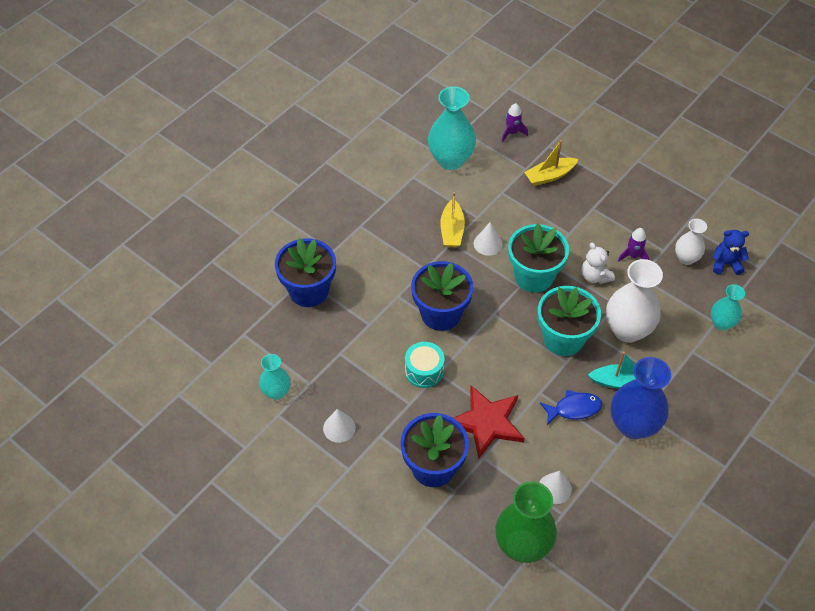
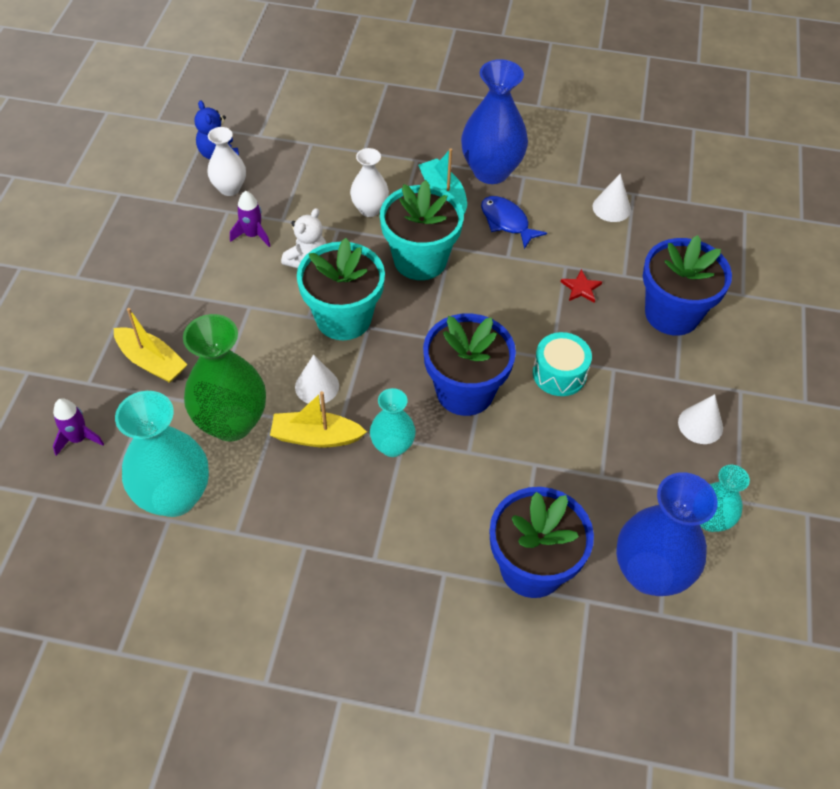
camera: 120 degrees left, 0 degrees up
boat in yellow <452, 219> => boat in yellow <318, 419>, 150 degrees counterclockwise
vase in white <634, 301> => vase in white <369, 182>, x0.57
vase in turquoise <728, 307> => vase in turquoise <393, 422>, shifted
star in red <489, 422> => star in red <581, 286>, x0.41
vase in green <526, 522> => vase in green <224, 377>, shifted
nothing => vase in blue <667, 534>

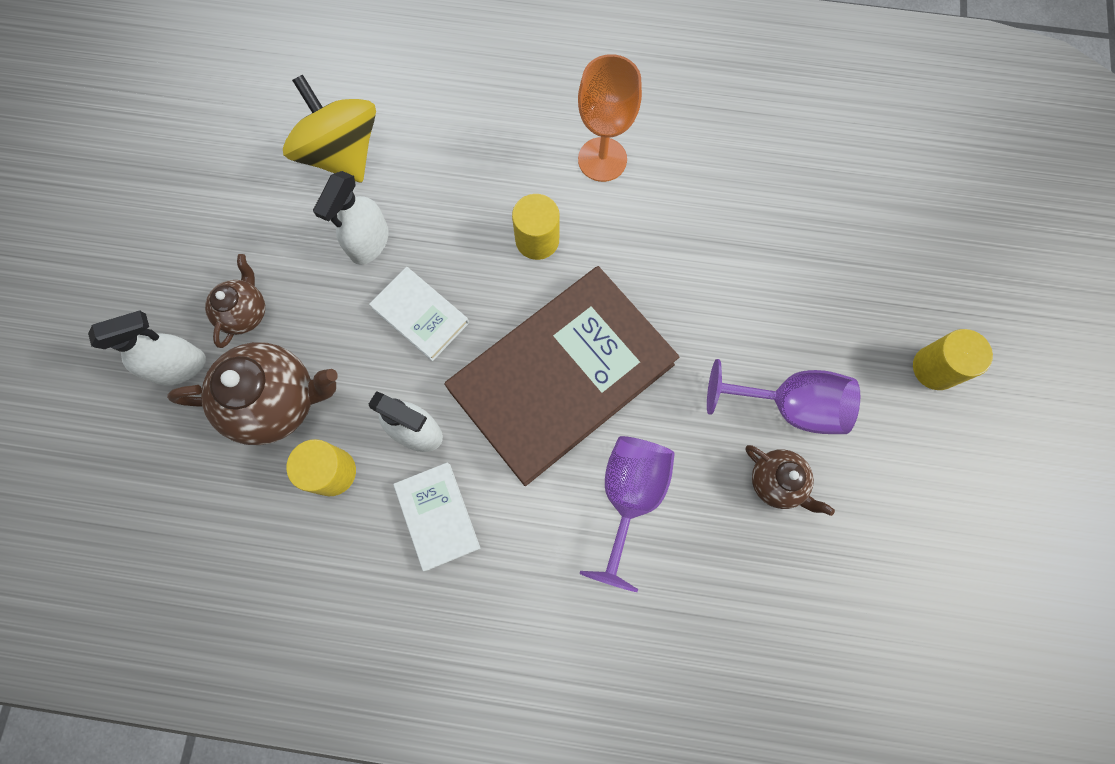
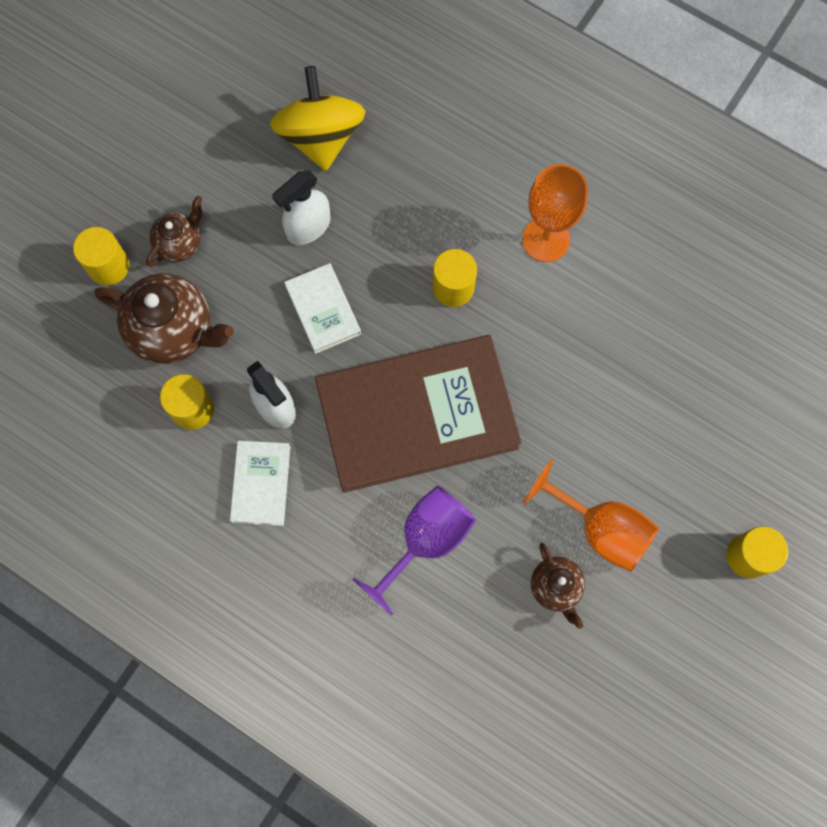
camera: 25 degrees right, 0 degrees up
spray bottle in white <147, 347> => cylinder in yellow <101, 256>
goblet in purple <783, 396> => goblet in orange <591, 515>

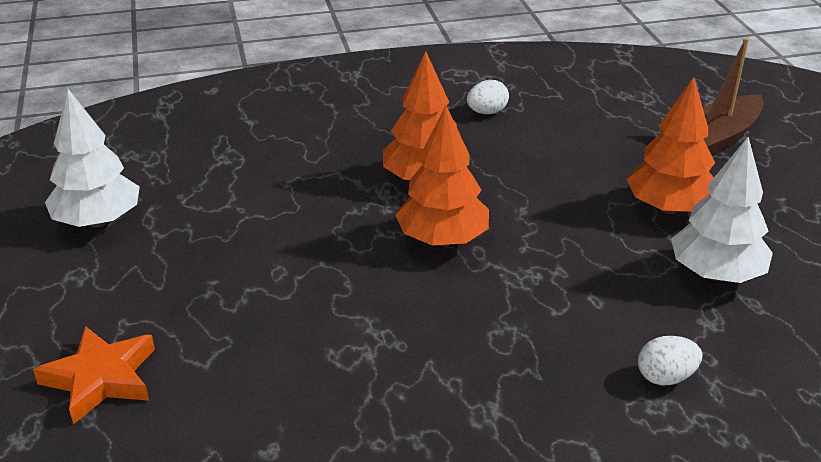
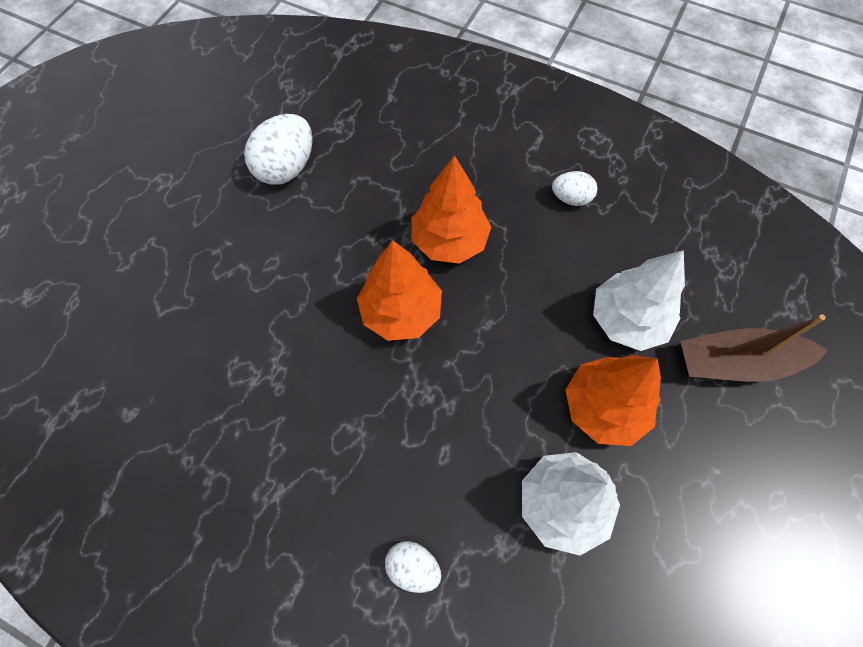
camera: 40 degrees right, 30 degrees up
tree in white <92, 158> => tree in white <639, 300>, shifted
star in orange <94, 375> => nothing
nothing => egg in white <278, 149>

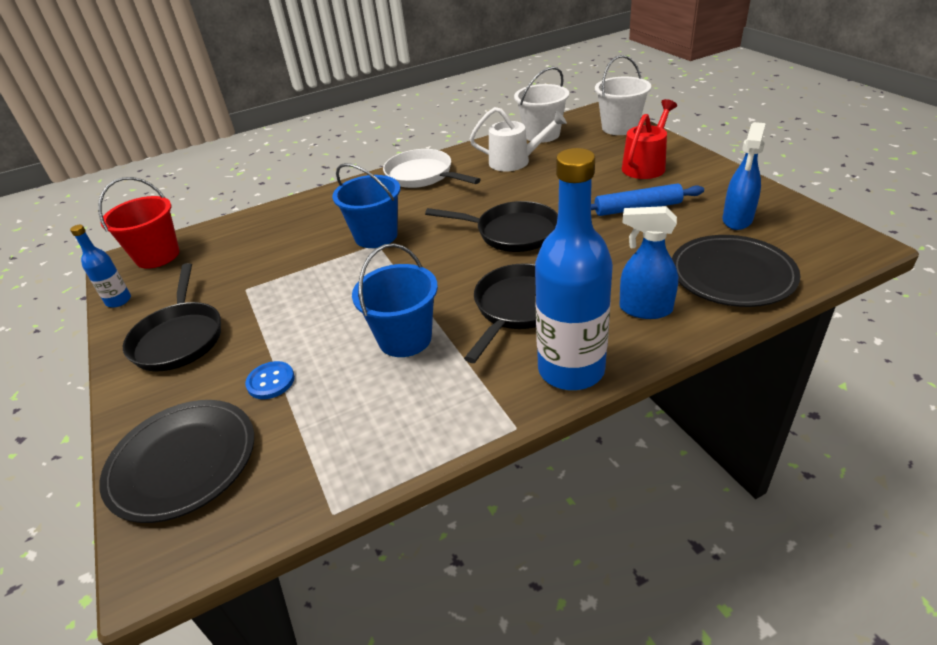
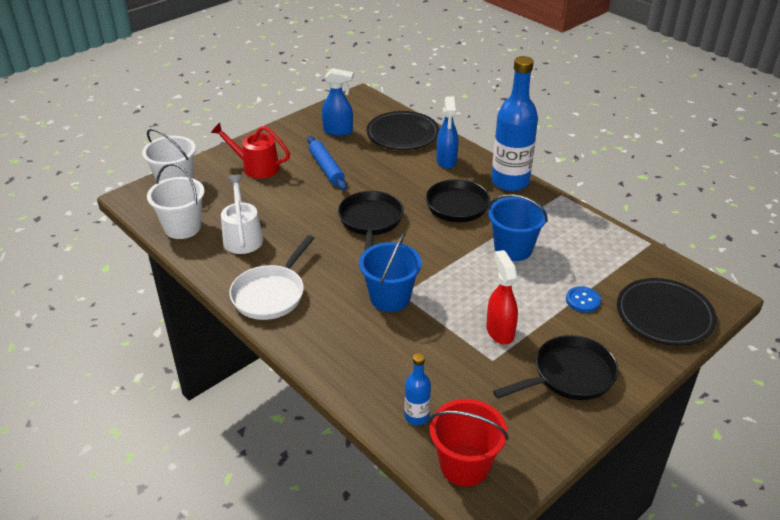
camera: 110 degrees left, 0 degrees up
bottle in blue <100, 266> => bottle in blue <418, 389>, shifted
nothing => spray bottle in red <502, 297>

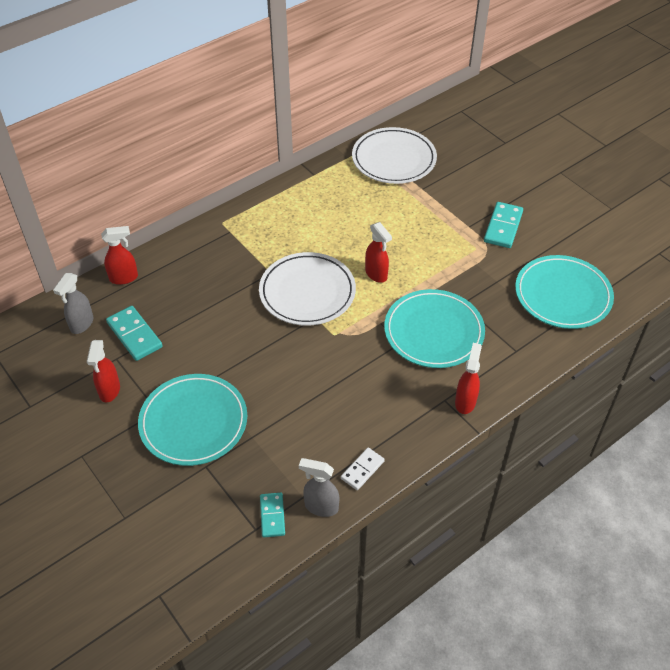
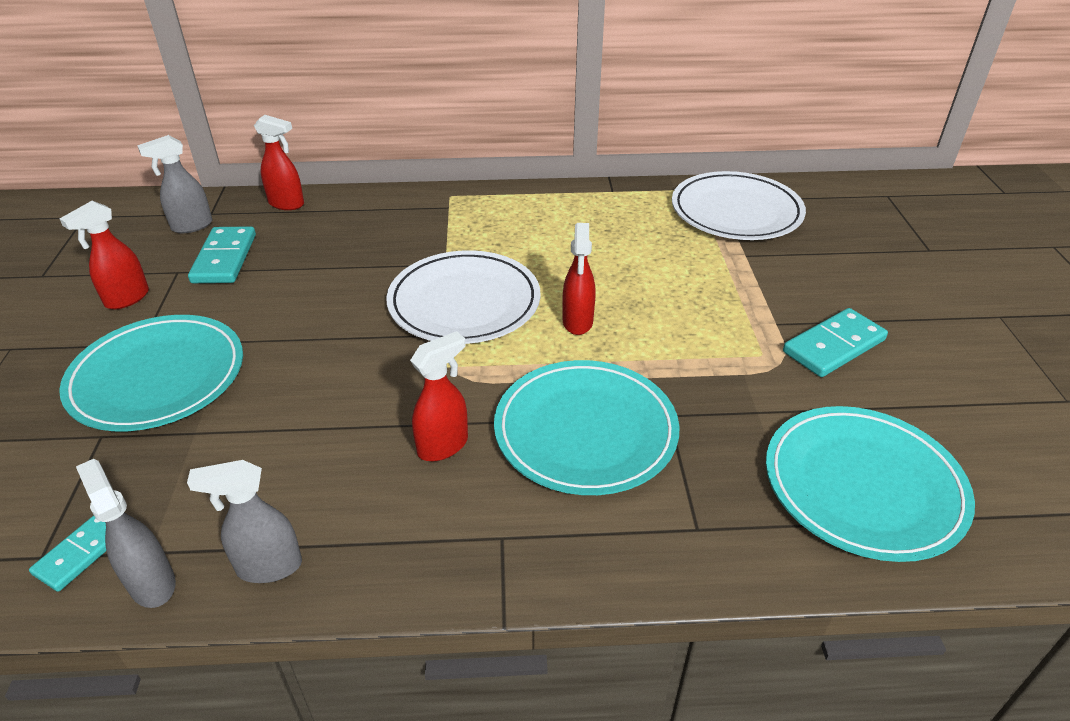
camera: 35 degrees right, 10 degrees down
spray bottle in red <468, 378> => spray bottle in red <439, 396>, shifted
domino in white <363, 469> => spray bottle in grey <244, 521>

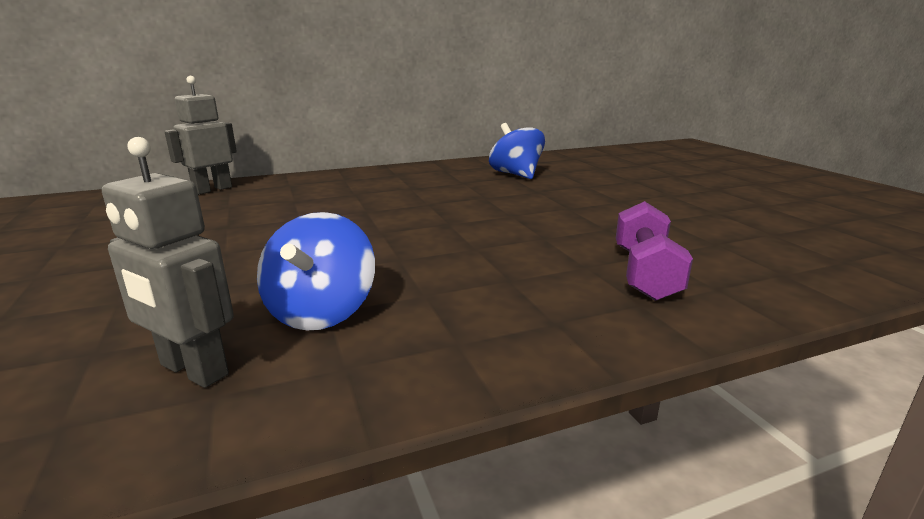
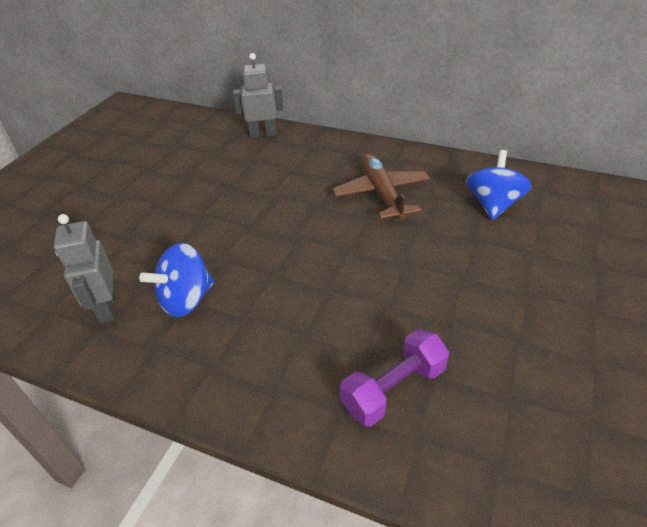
camera: 45 degrees right, 20 degrees up
nothing => plane in brown <381, 186>

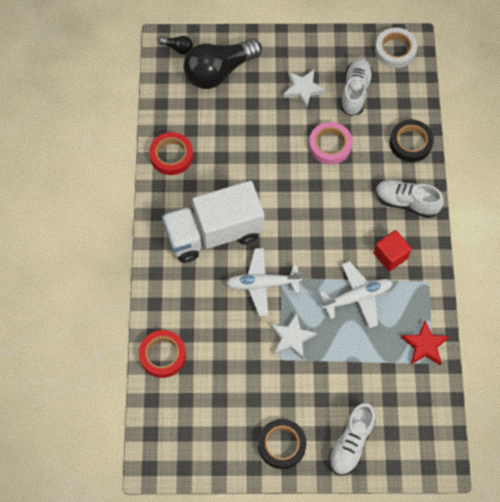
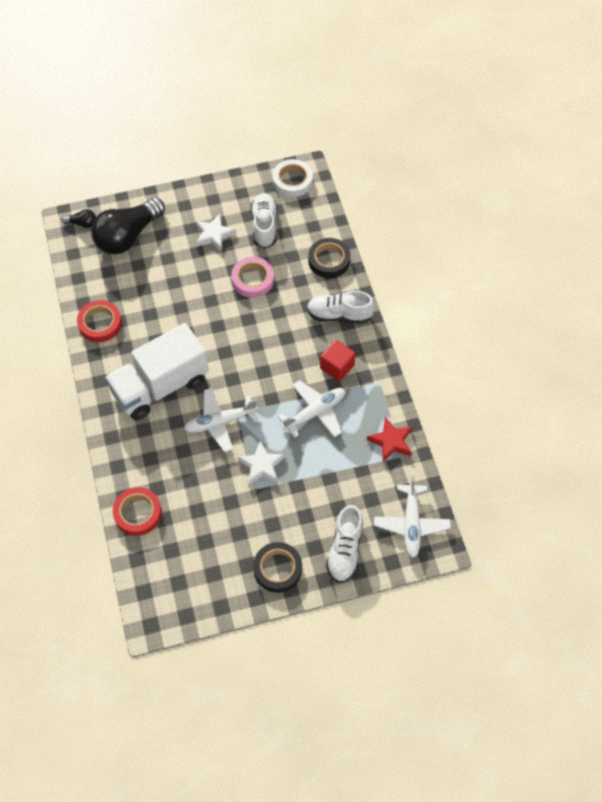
camera: 15 degrees left, 5 degrees down
nothing => plane in white <412, 517>

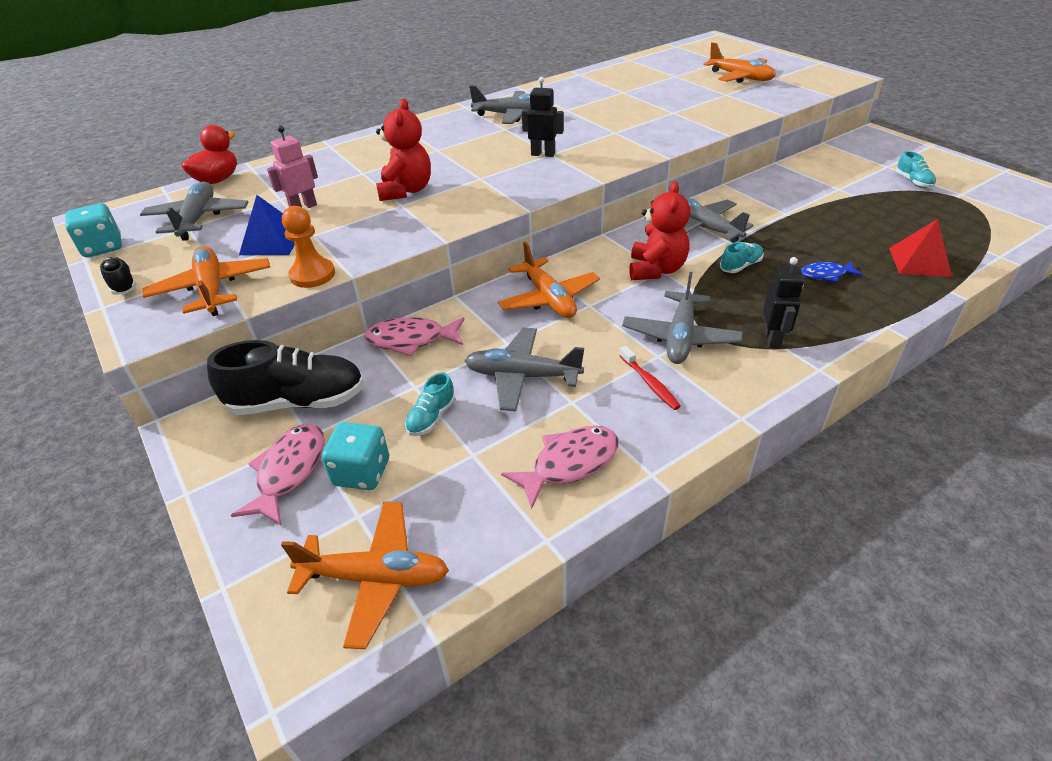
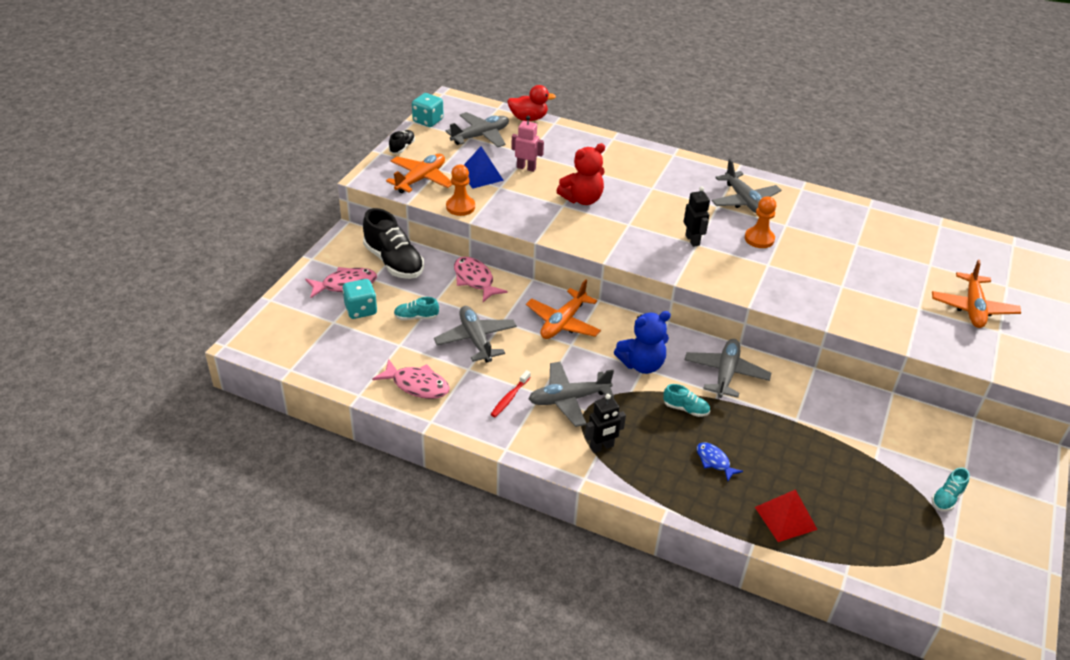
camera: 55 degrees right, 0 degrees up
teddy bear in red <659, 230> => teddy bear in blue <642, 342>
plane in orange <365, 575> => nothing
nothing => pawn in orange <760, 222>

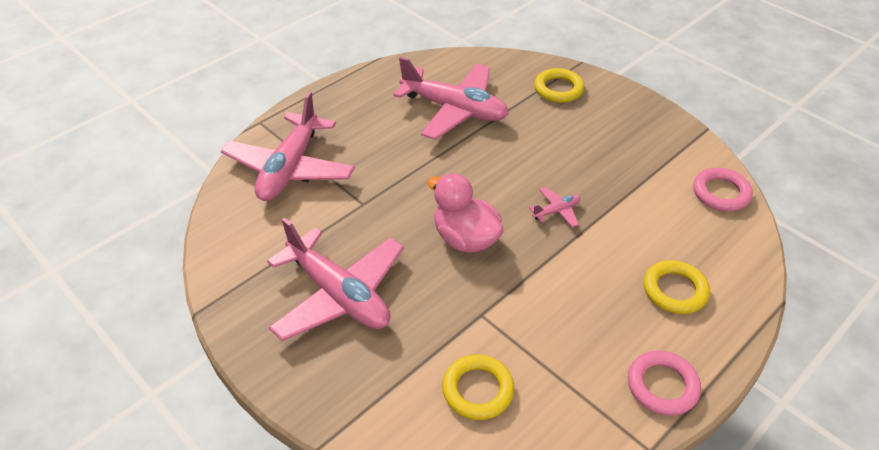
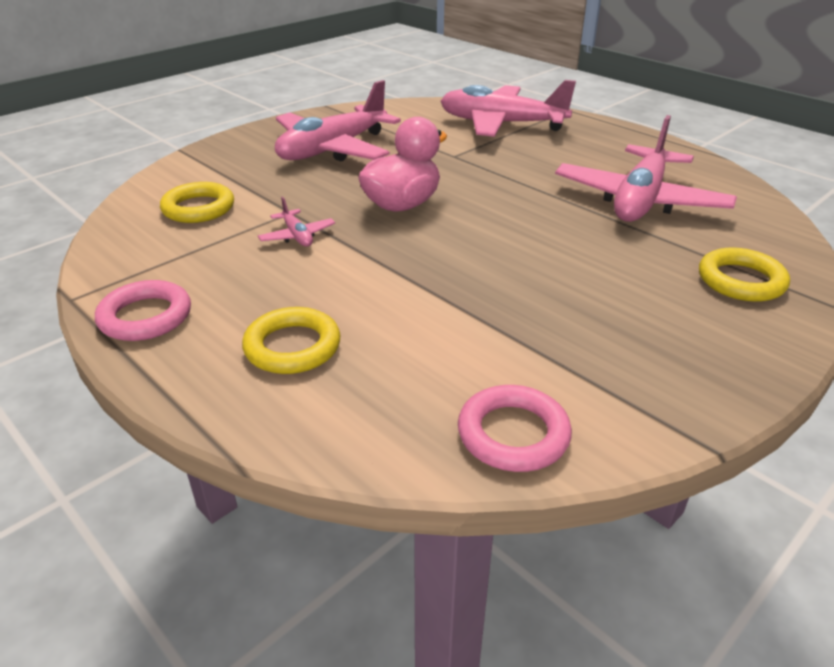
camera: 90 degrees right, 10 degrees down
plane in pink <555, 207> => plane in pink <296, 221>, shifted

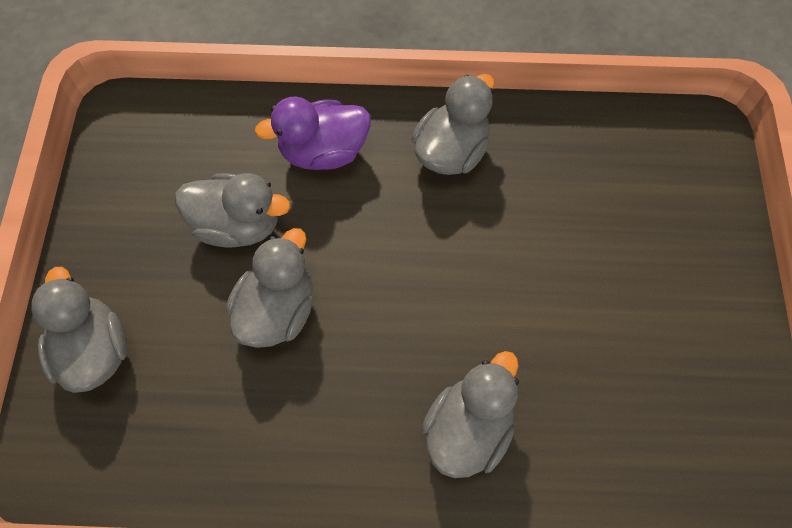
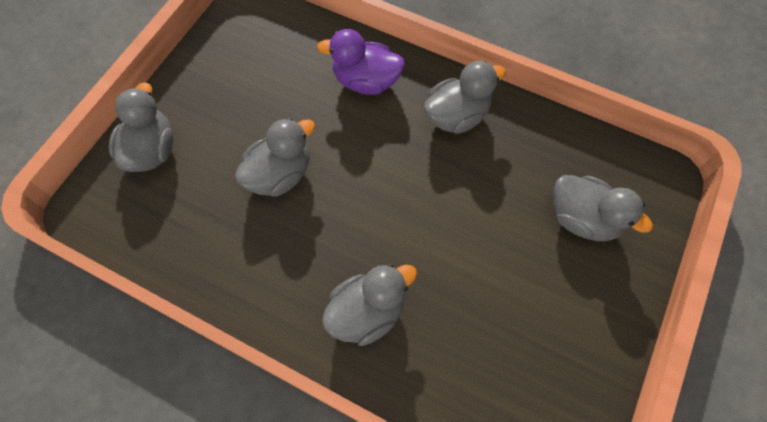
camera: 25 degrees right, 0 degrees up
duck in grey <233, 210> => duck in grey <603, 208>, shifted

